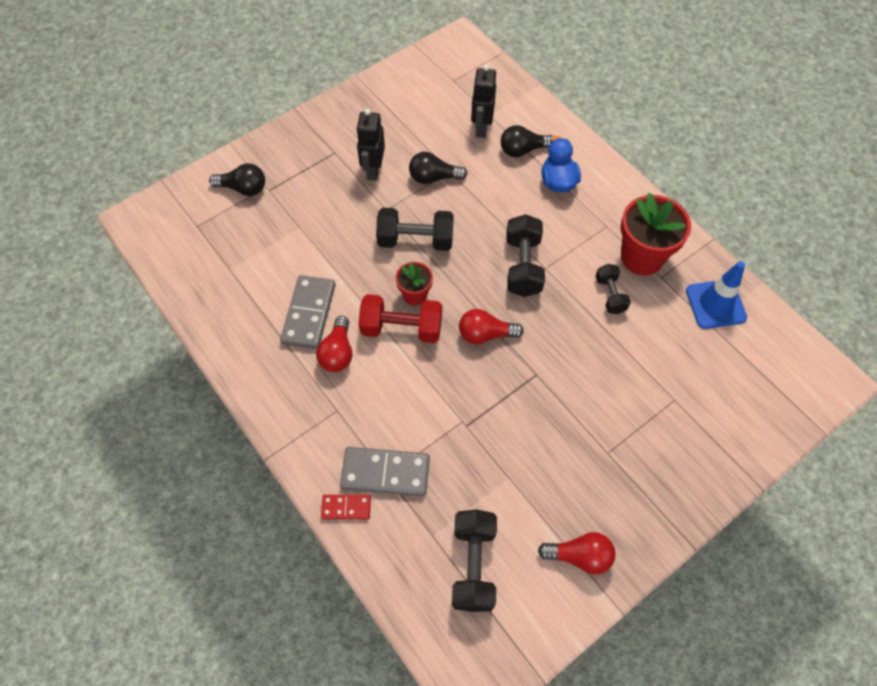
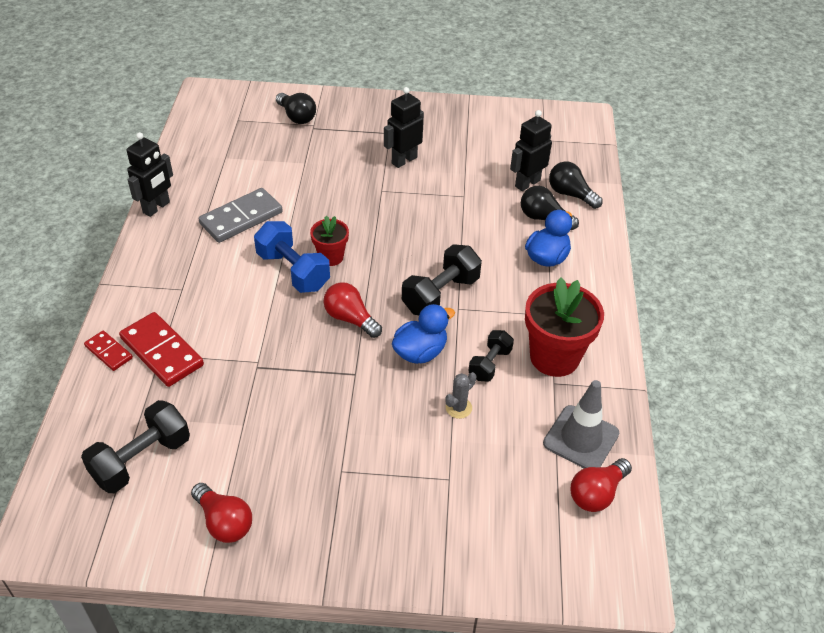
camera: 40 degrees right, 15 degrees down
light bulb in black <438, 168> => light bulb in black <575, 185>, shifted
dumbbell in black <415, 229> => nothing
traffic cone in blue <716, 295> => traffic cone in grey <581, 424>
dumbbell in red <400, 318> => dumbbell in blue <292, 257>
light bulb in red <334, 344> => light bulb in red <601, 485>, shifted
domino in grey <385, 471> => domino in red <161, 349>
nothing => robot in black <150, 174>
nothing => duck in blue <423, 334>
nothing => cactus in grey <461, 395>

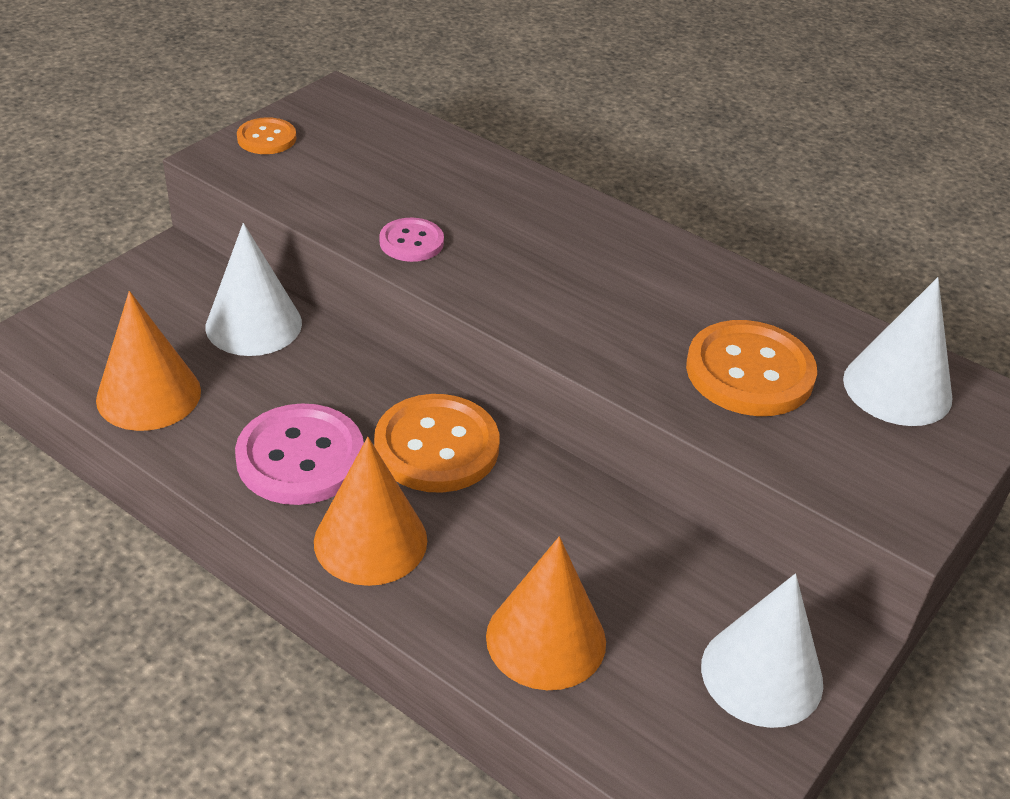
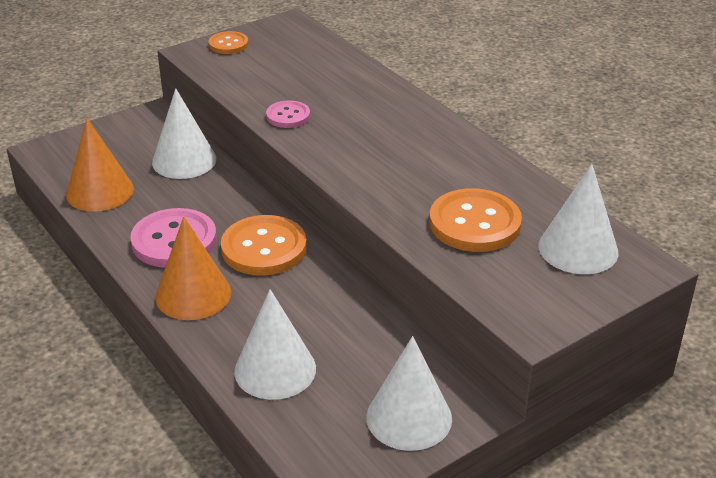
camera: 20 degrees right, 5 degrees down
cone in orange <546, 613> => cone in white <275, 344>

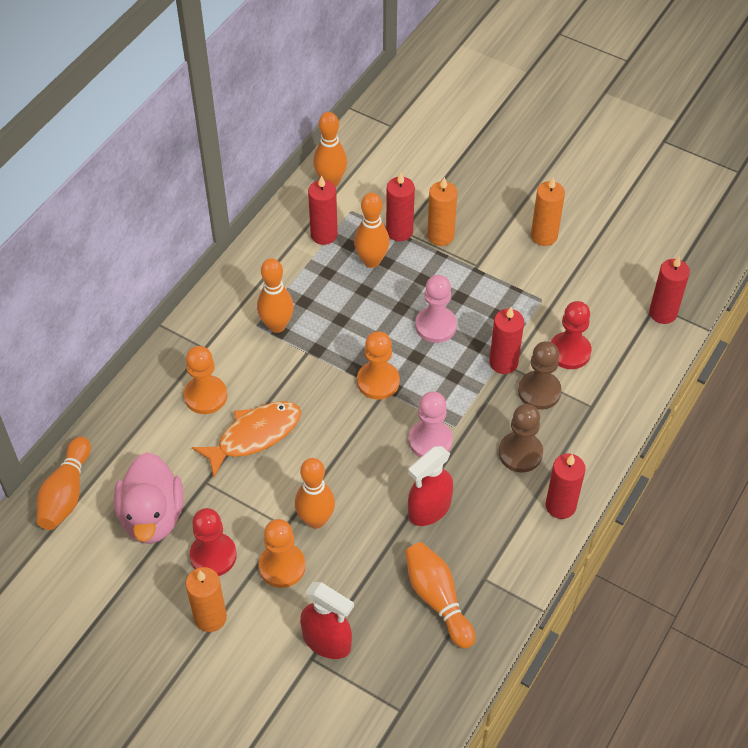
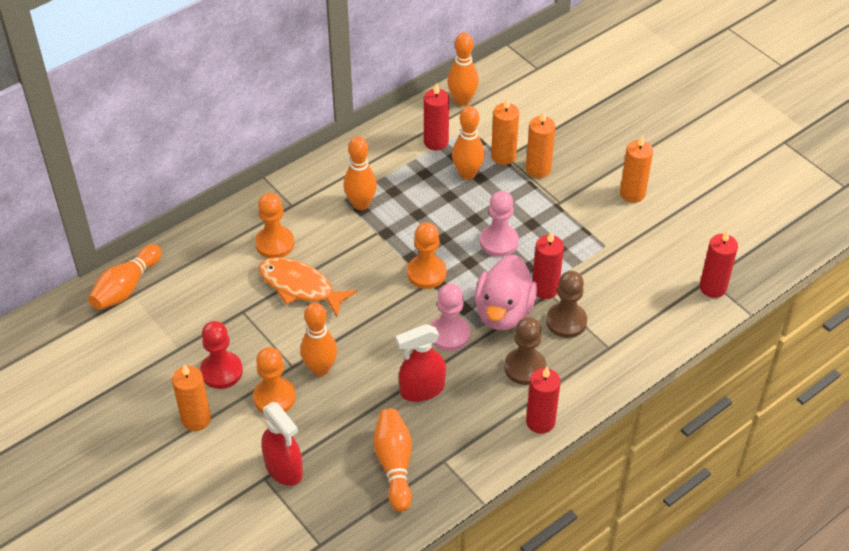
camera: 20 degrees right, 5 degrees down
candle in red <400, 207> => candle in orange <505, 131>
pawn in red <571, 335> => nothing
fish in orange <246, 439> => fish in orange <308, 287>, 135 degrees counterclockwise
duck in pink <149, 498> => duck in pink <505, 292>, shifted

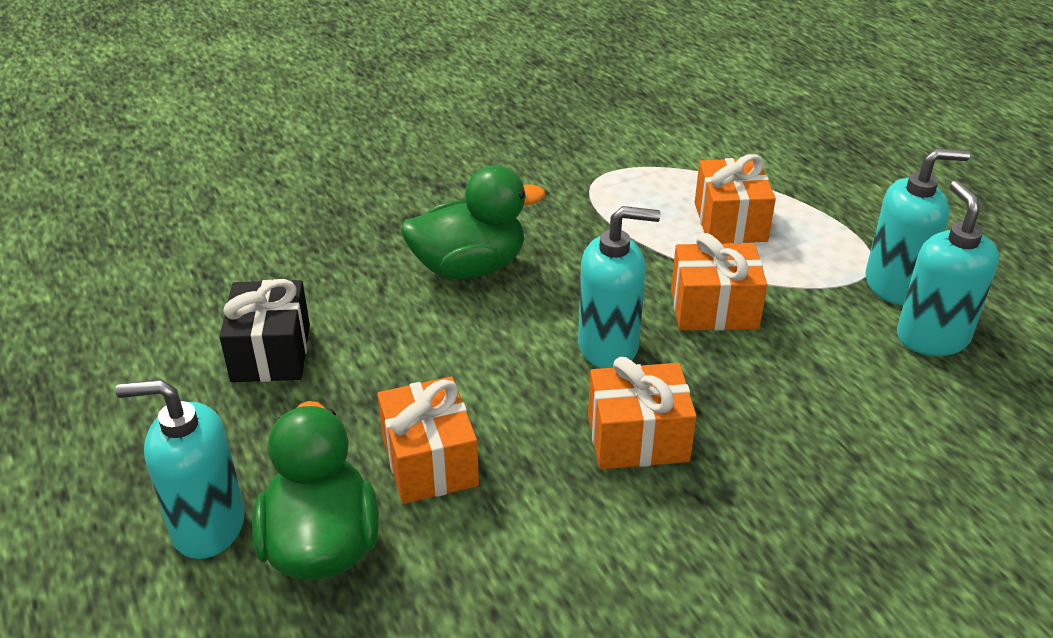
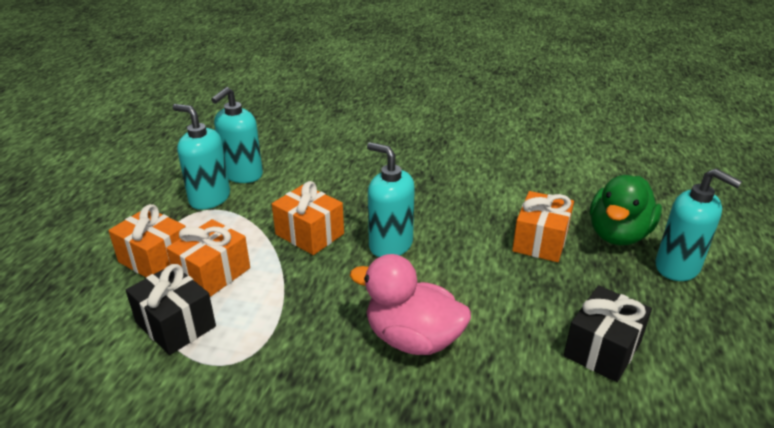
camera: 140 degrees left, 5 degrees down
duck in green <473, 222> => duck in pink <410, 304>
gift in orange <642, 413> => gift in orange <147, 240>, shifted
nothing => gift in black <171, 309>

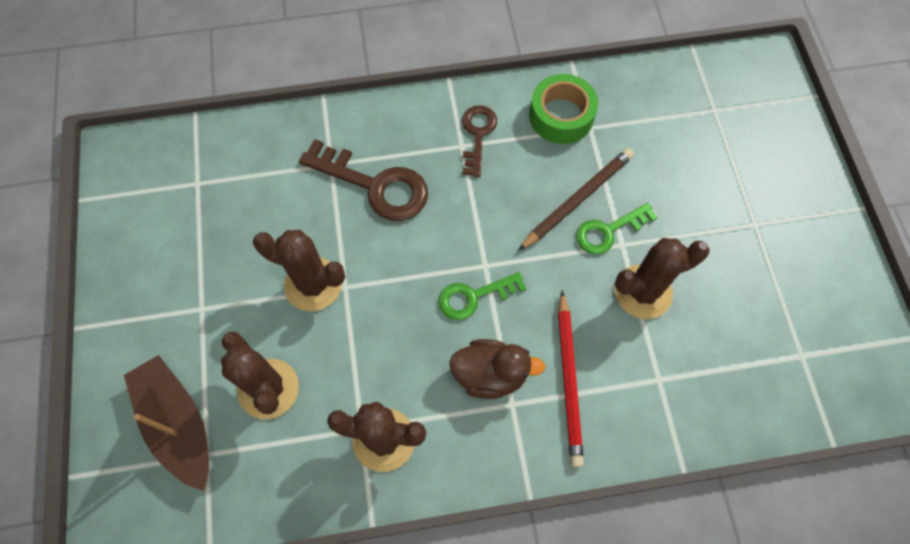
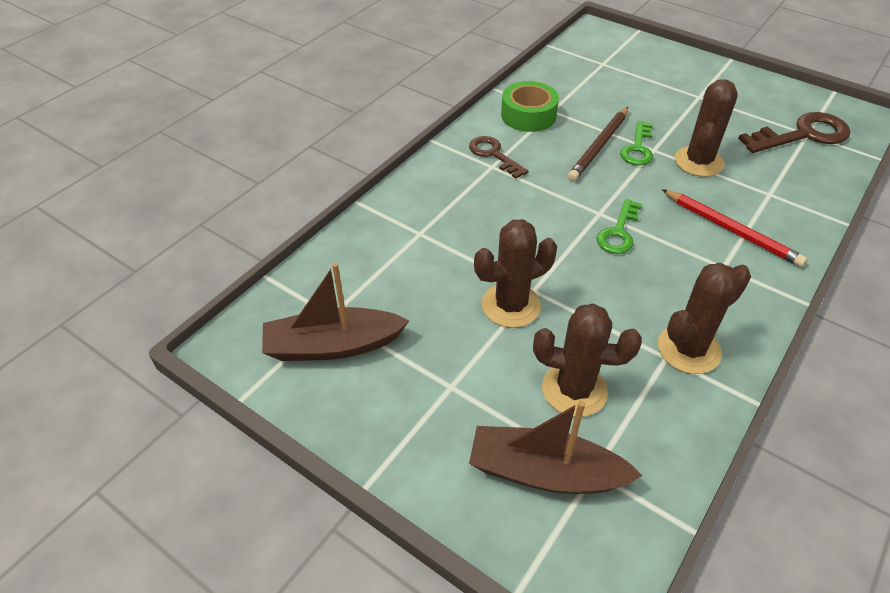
camera: 45 degrees left, 20 degrees down
key in brown <363, 180> => key in brown <794, 132>, shifted
pencil in brown <576, 199> => pencil in brown <598, 144>, 150 degrees counterclockwise
duck in brown <497, 369> => nothing
nothing => boat in brown <335, 312>

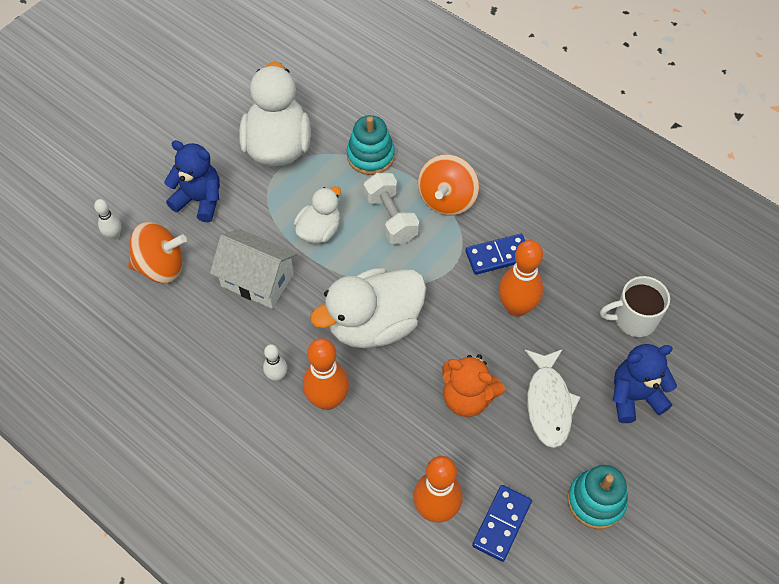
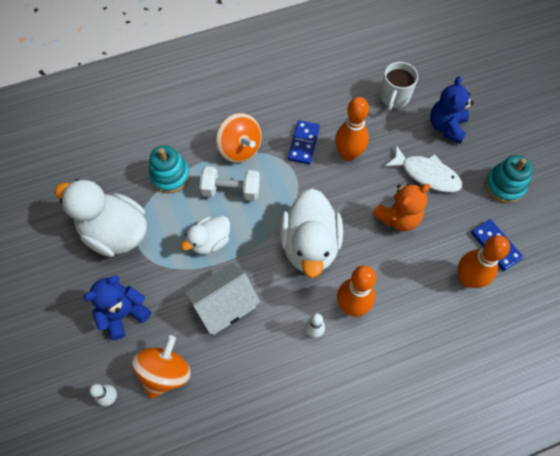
camera: 60 degrees left, 5 degrees up
duck in white <317, 215> => duck in white <205, 235>, 105 degrees counterclockwise

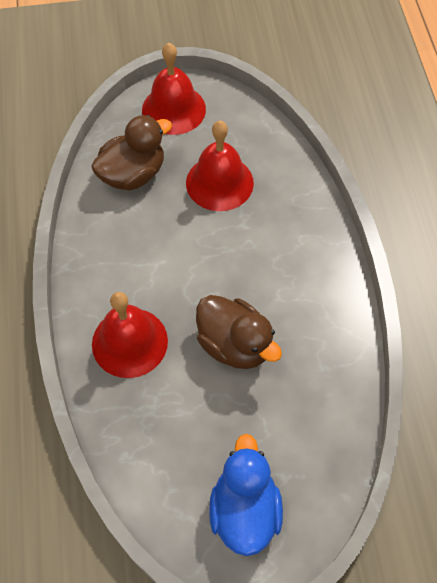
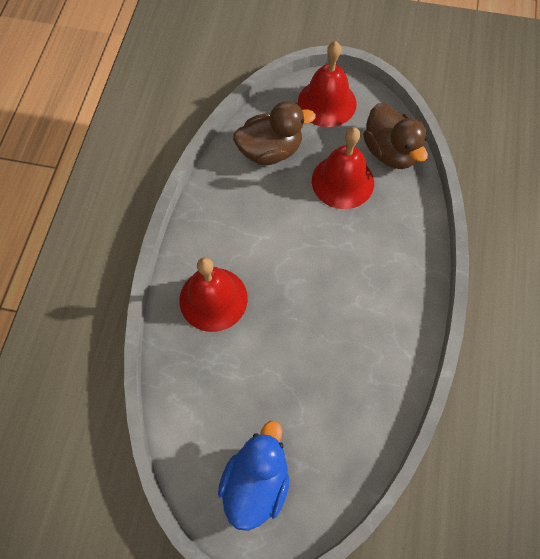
camera: 20 degrees right, 5 degrees up
duck in brown <239, 332> => duck in brown <395, 136>, shifted

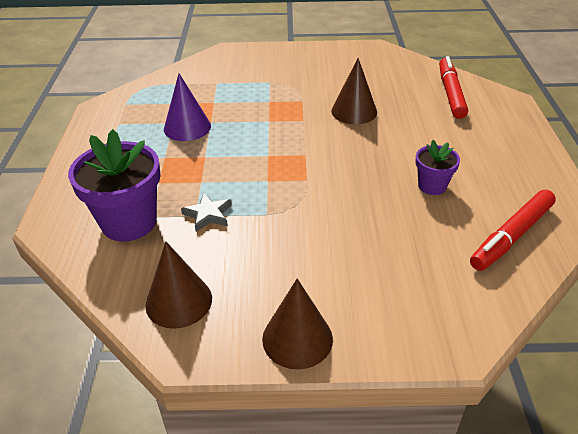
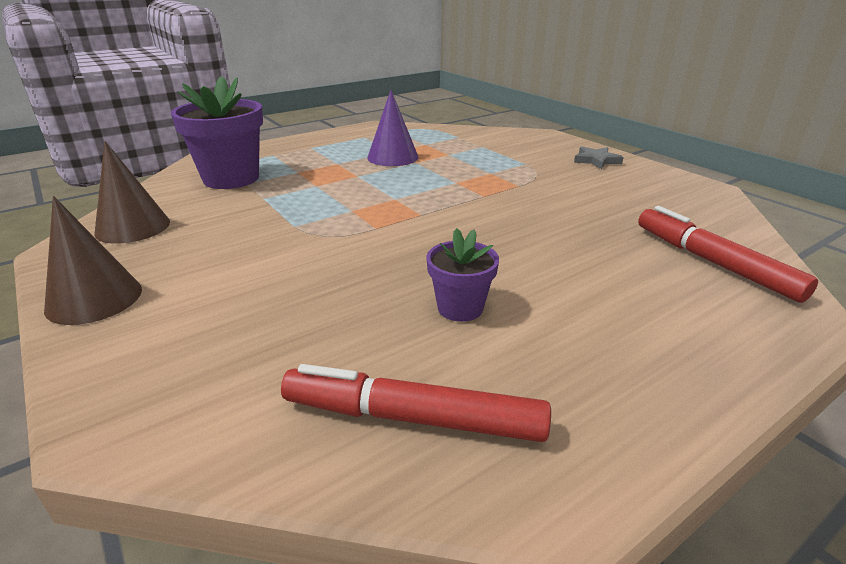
camera: 55 degrees right, 10 degrees down
marker in red <453, 87> => marker in red <728, 254>, 90 degrees counterclockwise
cone in brown <354, 91> => nothing
star in grey <206, 212> => star in grey <599, 158>, shifted

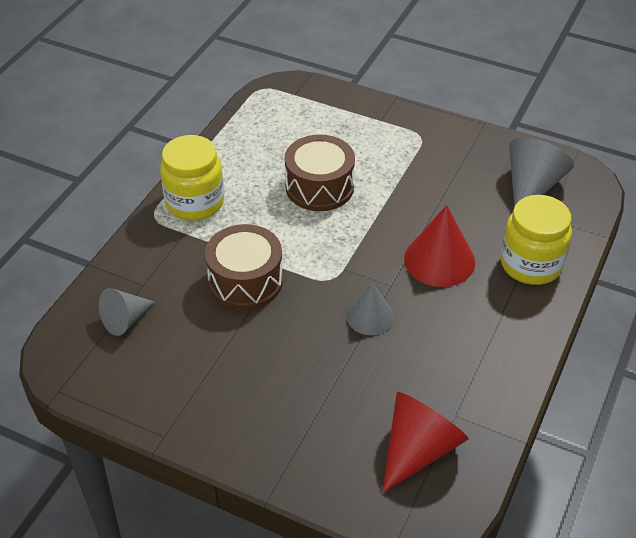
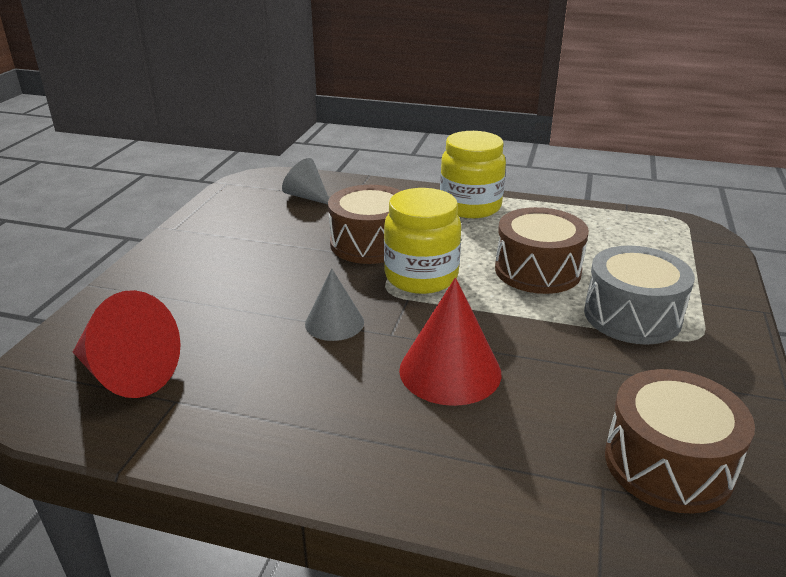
camera: 80 degrees right, 15 degrees down
cone in grey <541, 172> => drum in brown <680, 441>
jar in yellow <536, 240> => jar in yellow <422, 241>, shifted
nothing => drum in grey <639, 295>

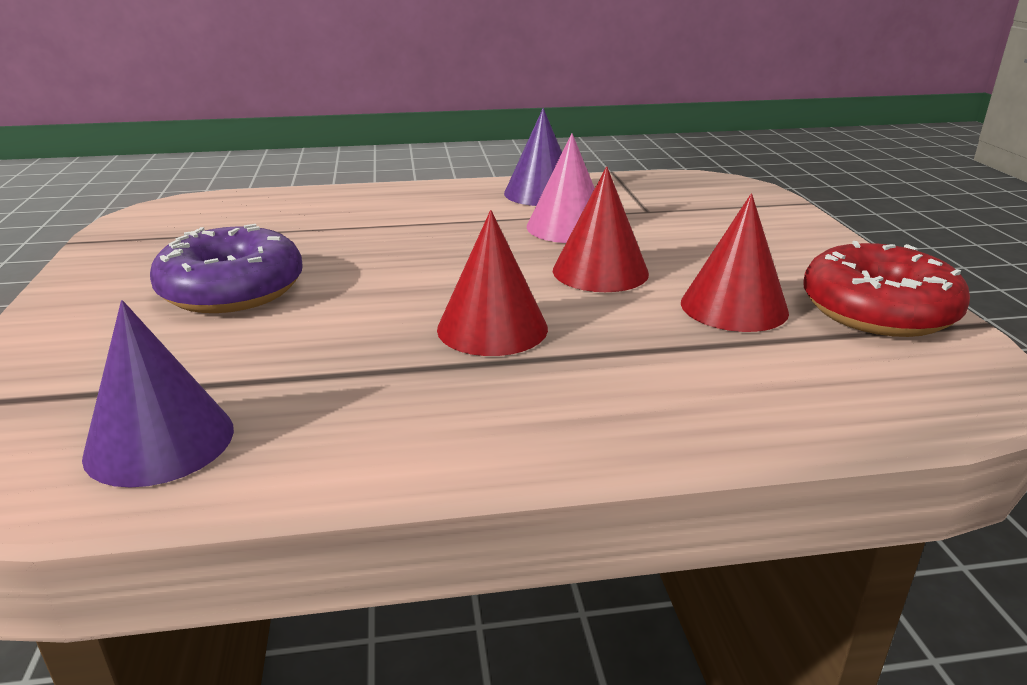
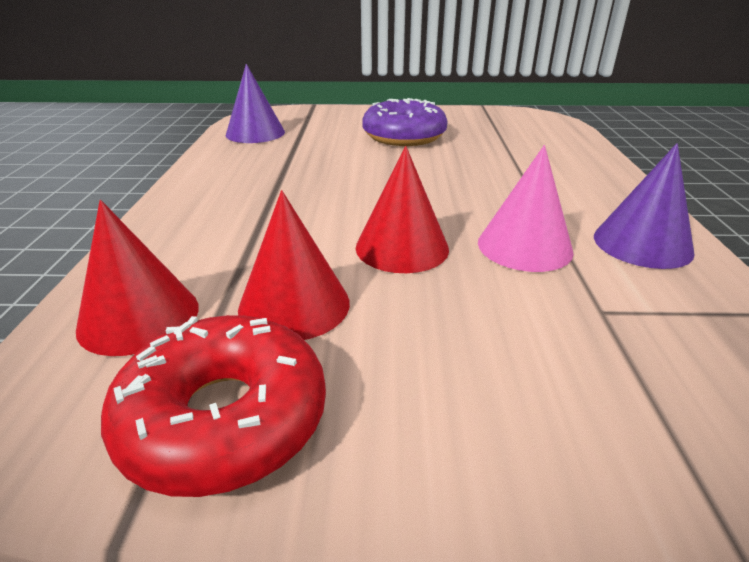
camera: 100 degrees right, 5 degrees up
cone in red <492, 283> => cone in red <137, 278>, shifted

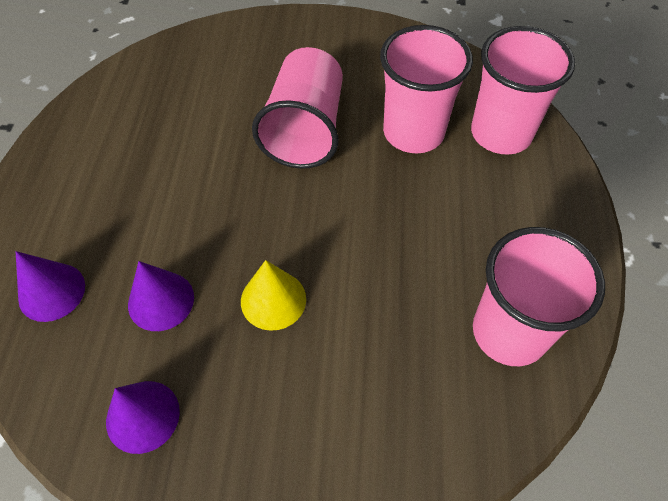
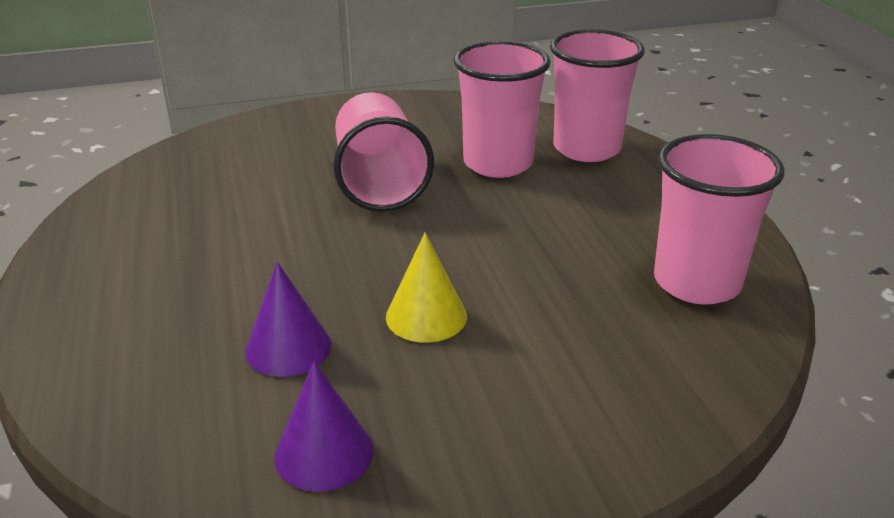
camera: 20 degrees left, 25 degrees down
cone in purple <50, 286> => nothing

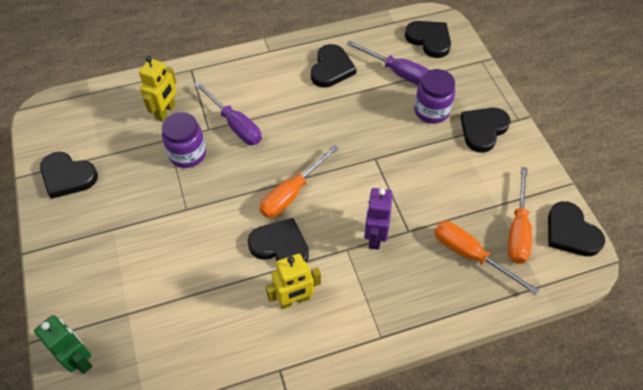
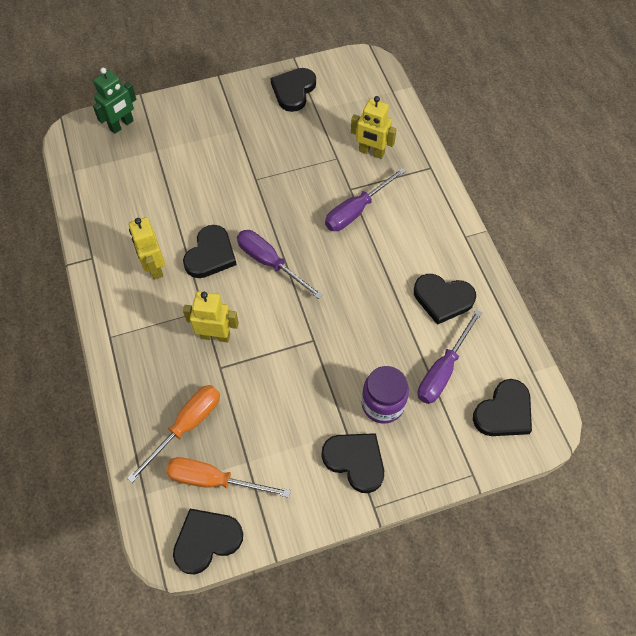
camera: 90 degrees right, 5 degrees up
jar in purple <184, 140> => nothing
screwdriver in orange <299, 181> => screwdriver in purple <280, 264>
robot in purple <378, 219> => robot in yellow <211, 317>

